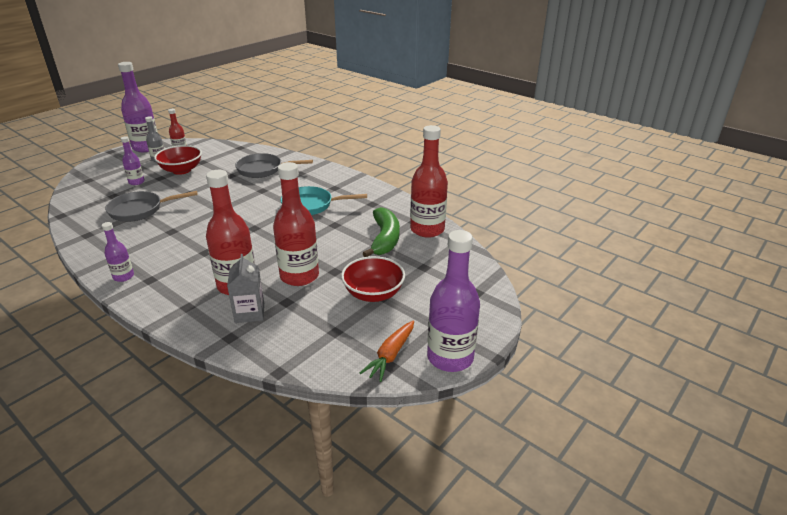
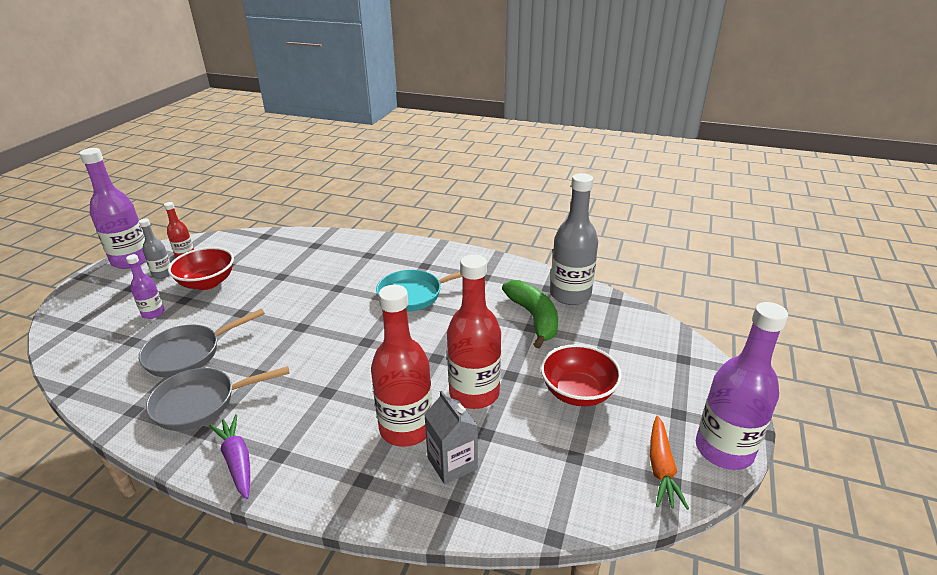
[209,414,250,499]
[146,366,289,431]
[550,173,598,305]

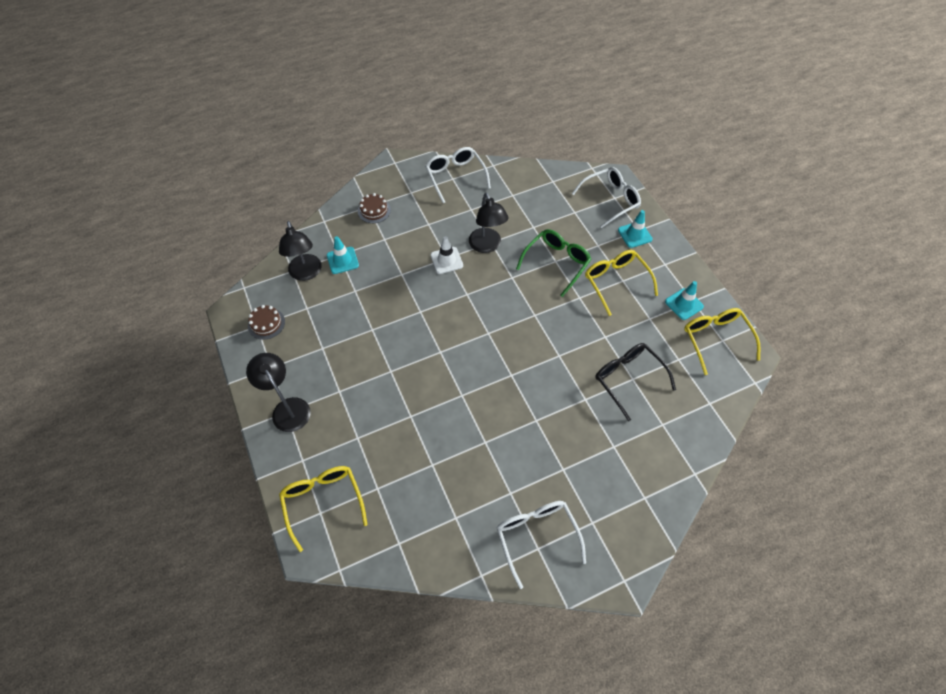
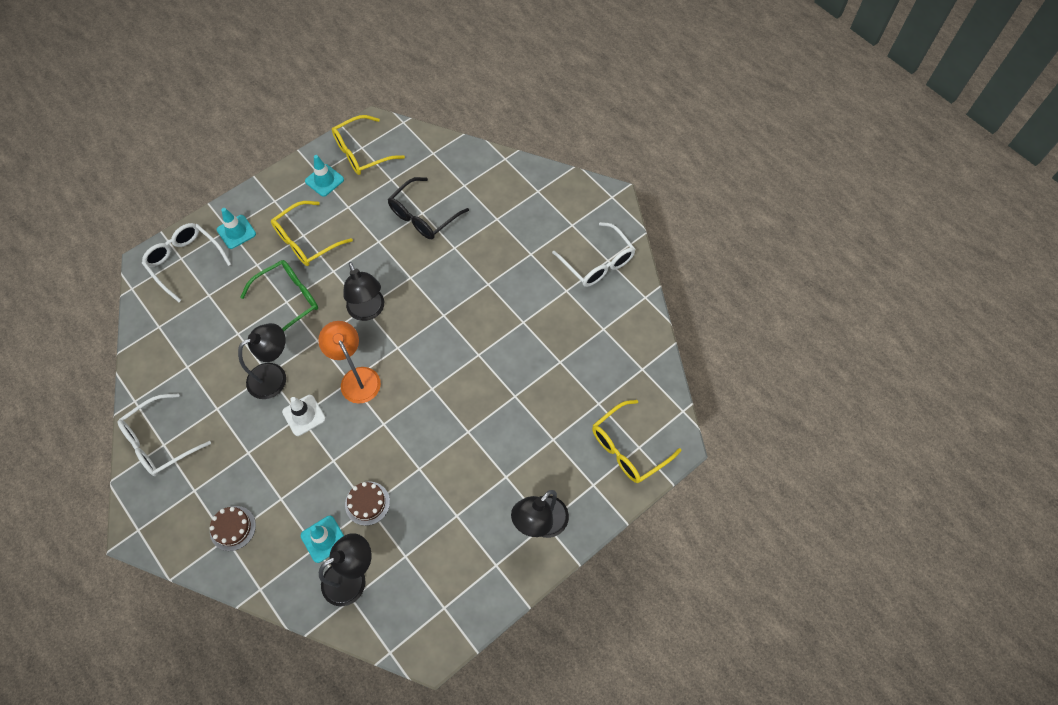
[345,482,390,526]
[552,222,636,287]
[240,260,318,331]
[318,321,381,404]
[343,262,384,321]

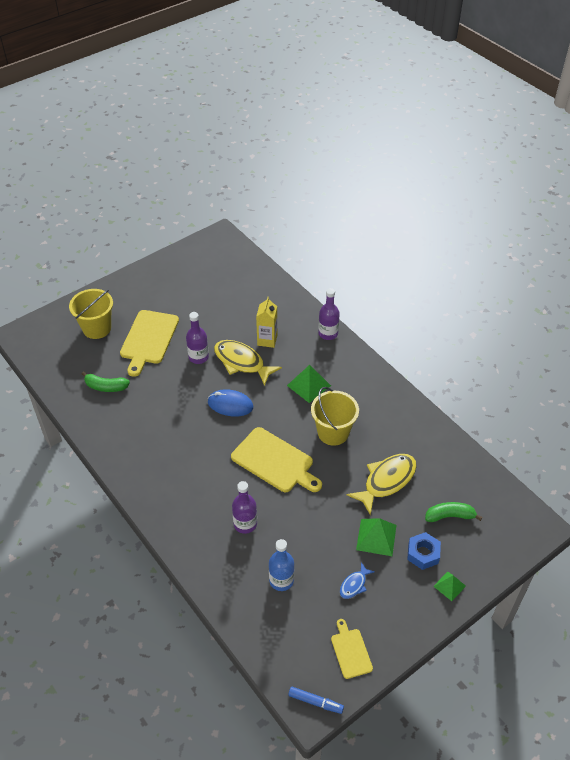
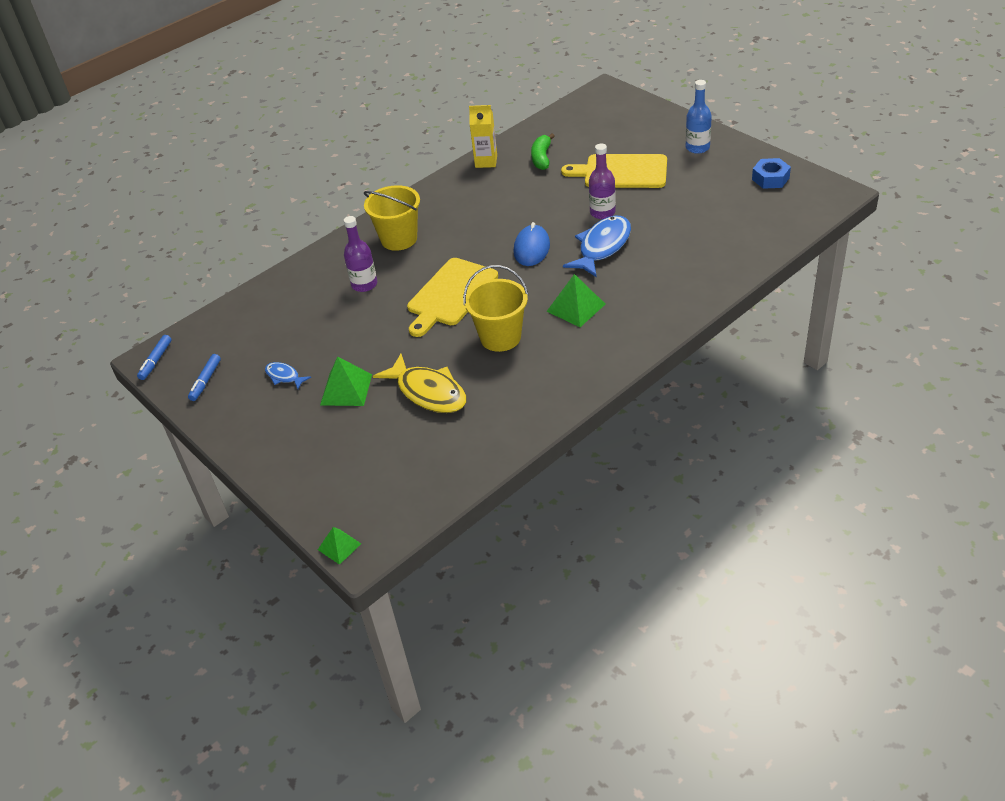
[364,185,420,251]
[563,215,631,278]
[469,105,497,168]
[686,80,712,154]
[318,288,340,340] (first image)
[188,354,221,401]
[752,158,791,189]
[425,502,483,522] (first image)
[318,527,361,565]

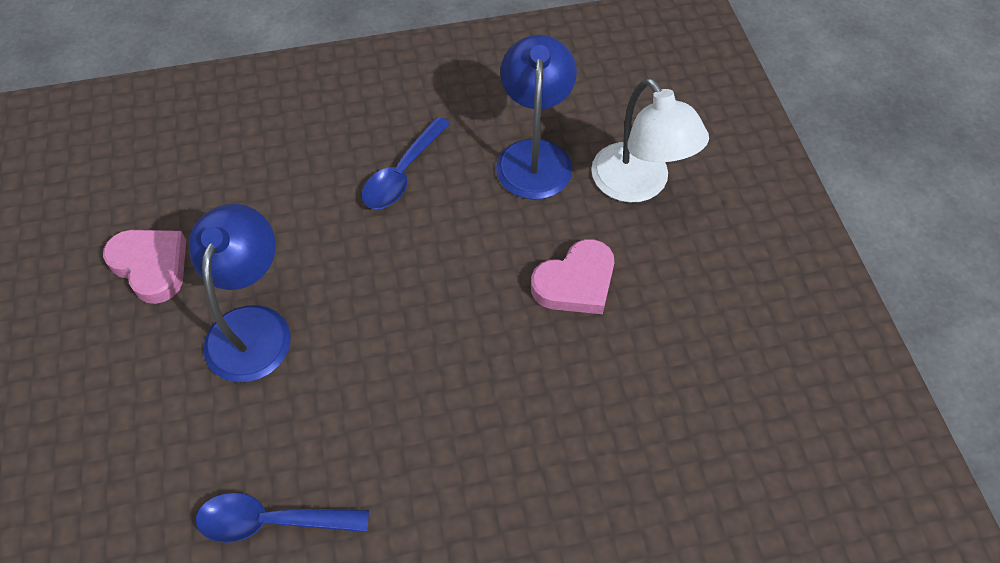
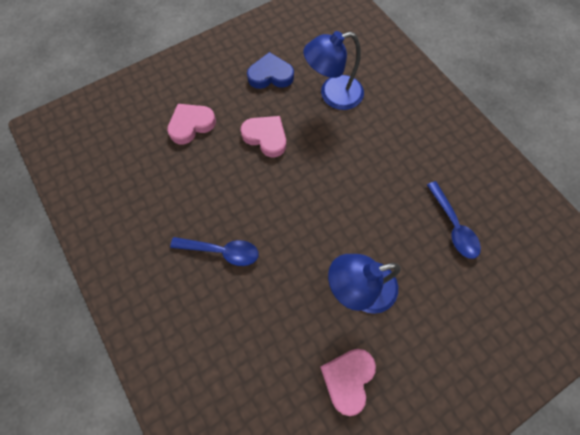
[303,31,364,110]
[167,104,216,144]
[247,52,294,89]

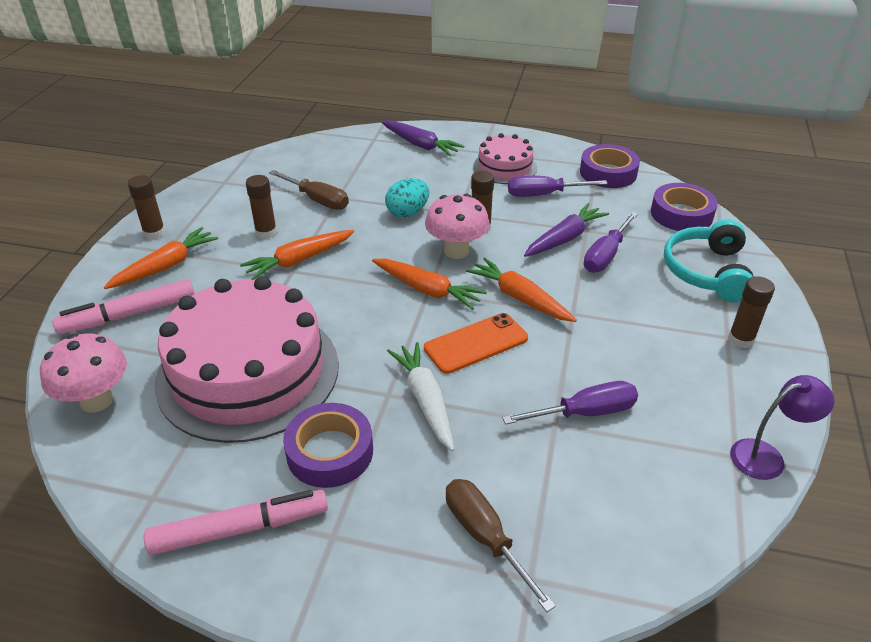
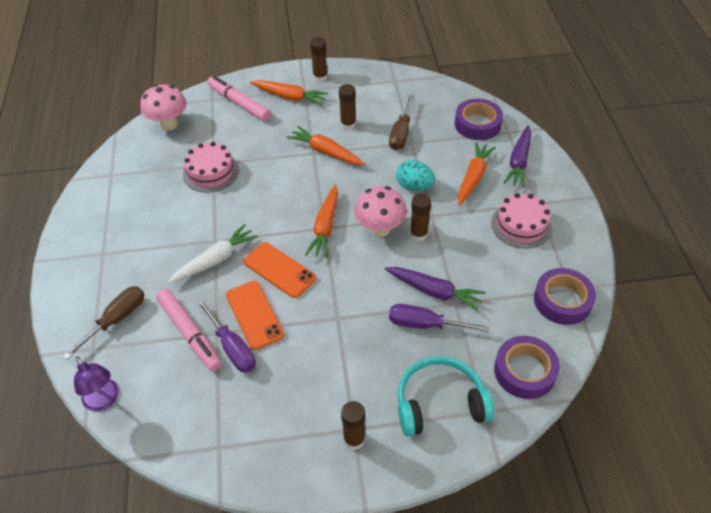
[156,289,222,371]
[183,142,239,192]
[455,99,503,140]
[458,142,496,206]
[508,176,608,197] (first image)
[74,356,119,411]
[226,281,284,350]

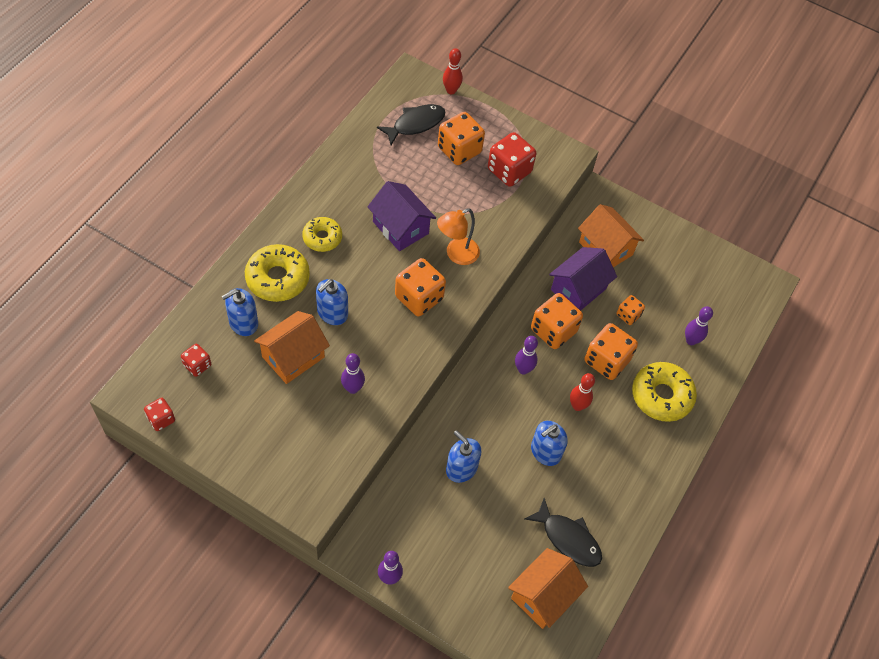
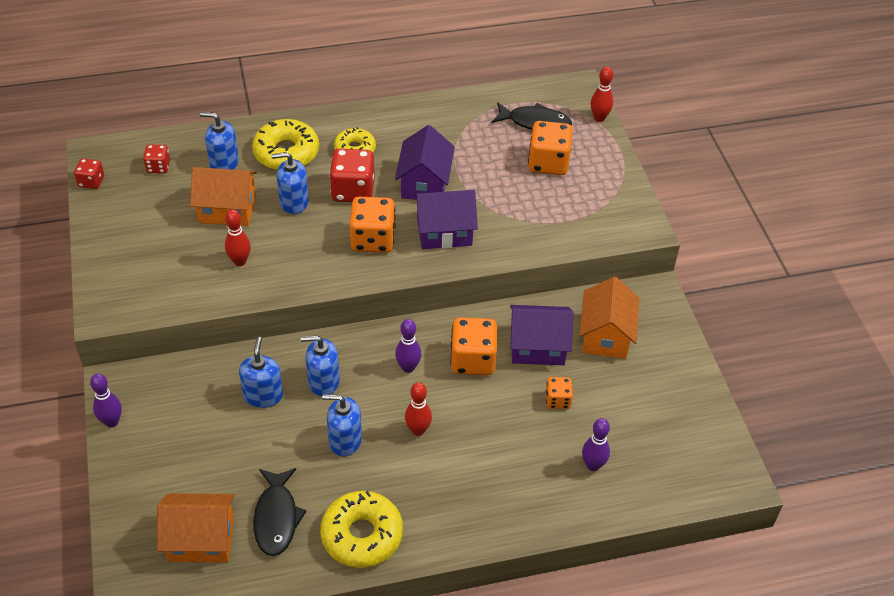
[225,209,251,266]
[414,190,478,249]
[329,148,375,202]
[584,323,638,380] (first image)
[320,491,403,568]
[301,335,340,396]

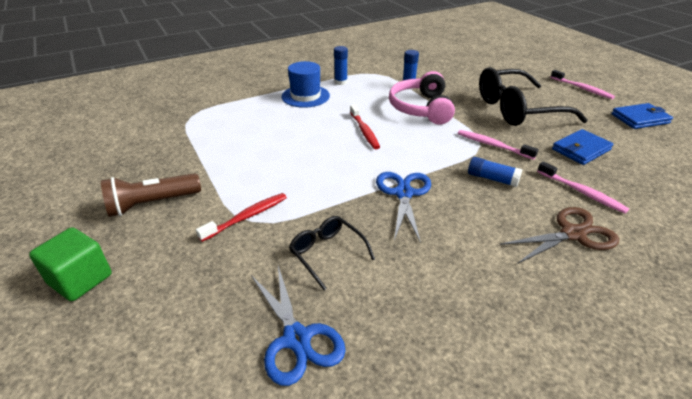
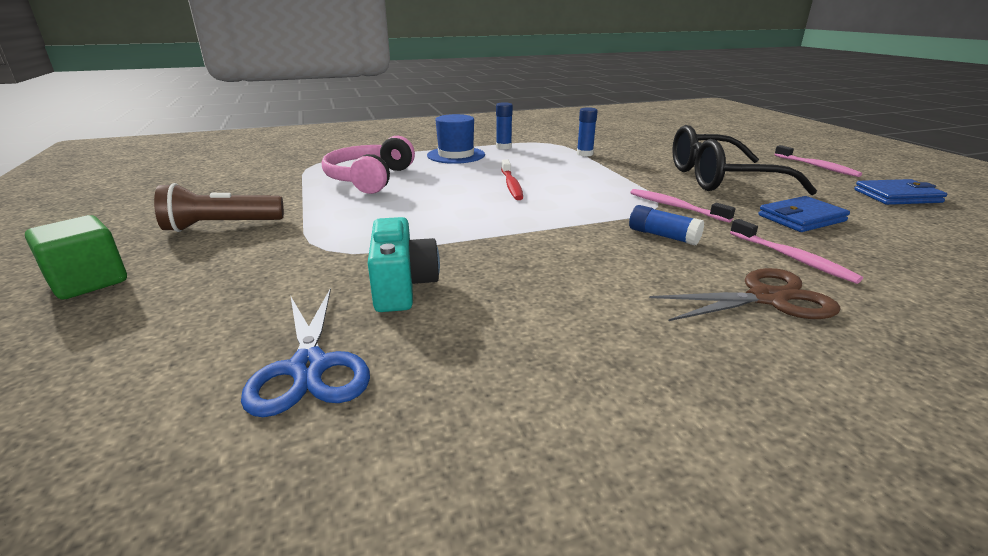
[196,193,287,242] (first image)
[368,217,440,312]
[376,172,431,243] (first image)
[322,136,415,194]

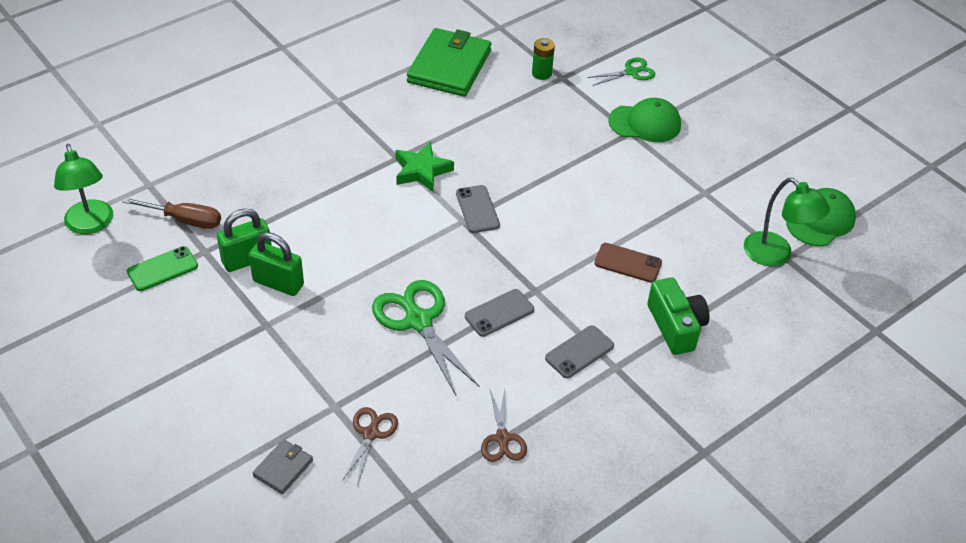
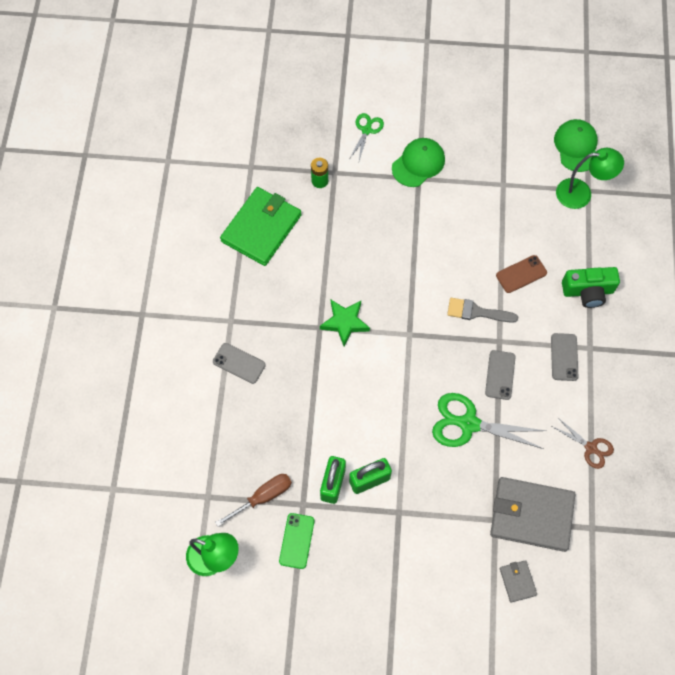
[490,477,575,552]
[220,187,302,266]
[213,343,266,384]
[562,267,620,308]
[447,298,518,323]

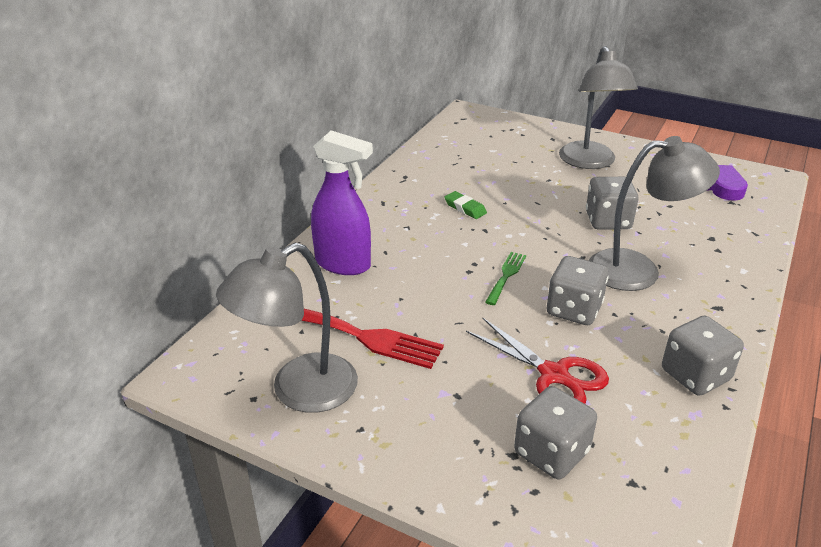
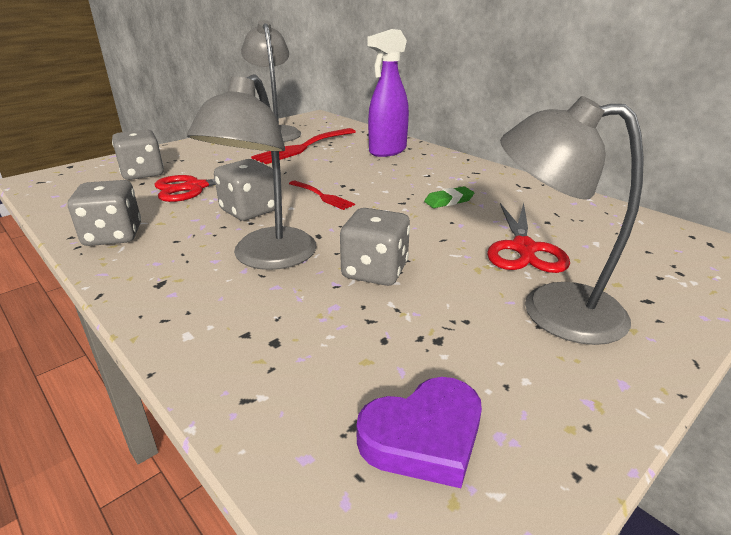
[289,181,355,210]
[487,203,570,273]

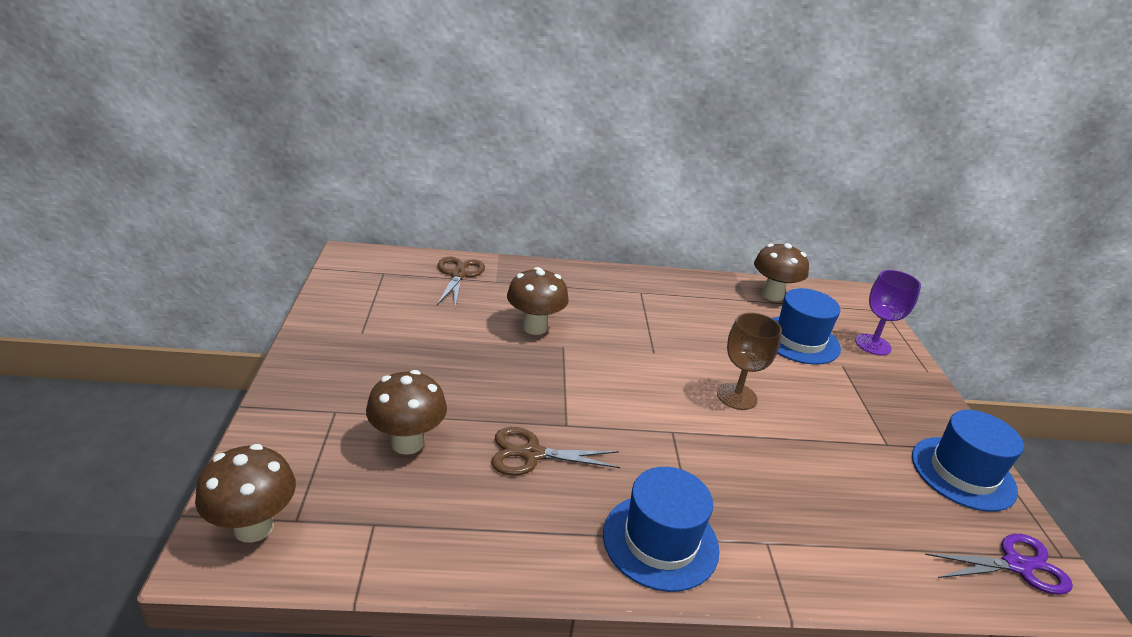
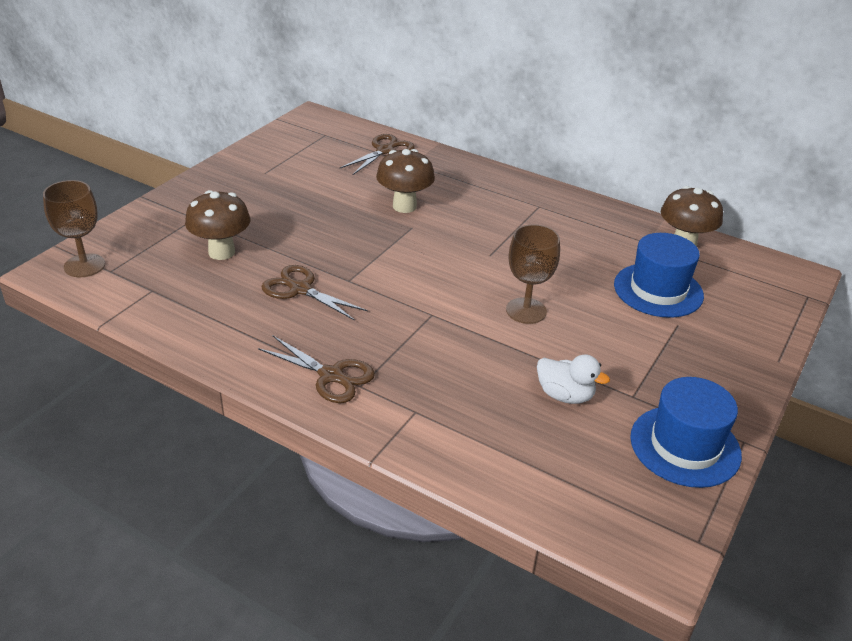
[43,180,105,277]
[258,336,375,403]
[855,270,921,356] (first image)
[925,534,1073,595] (first image)
[537,354,610,404]

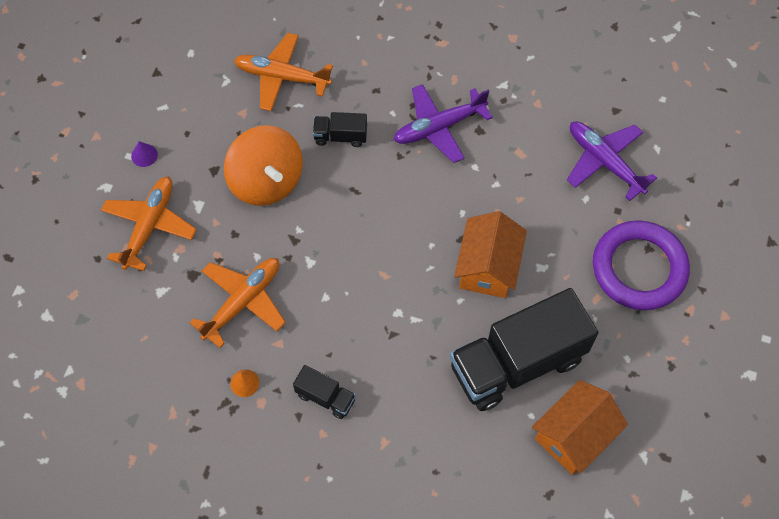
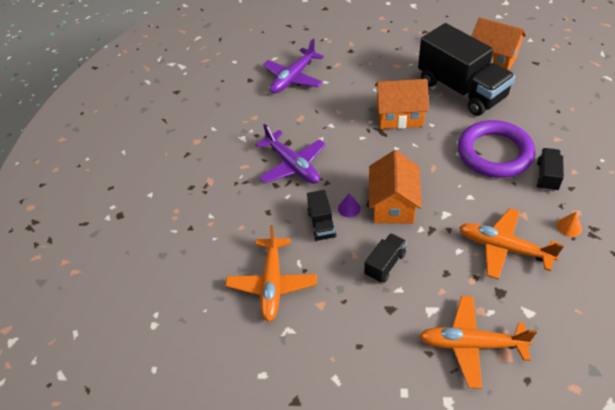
[338,193,361,218]
[364,233,407,283]
[458,120,535,178]
[369,150,422,224]

